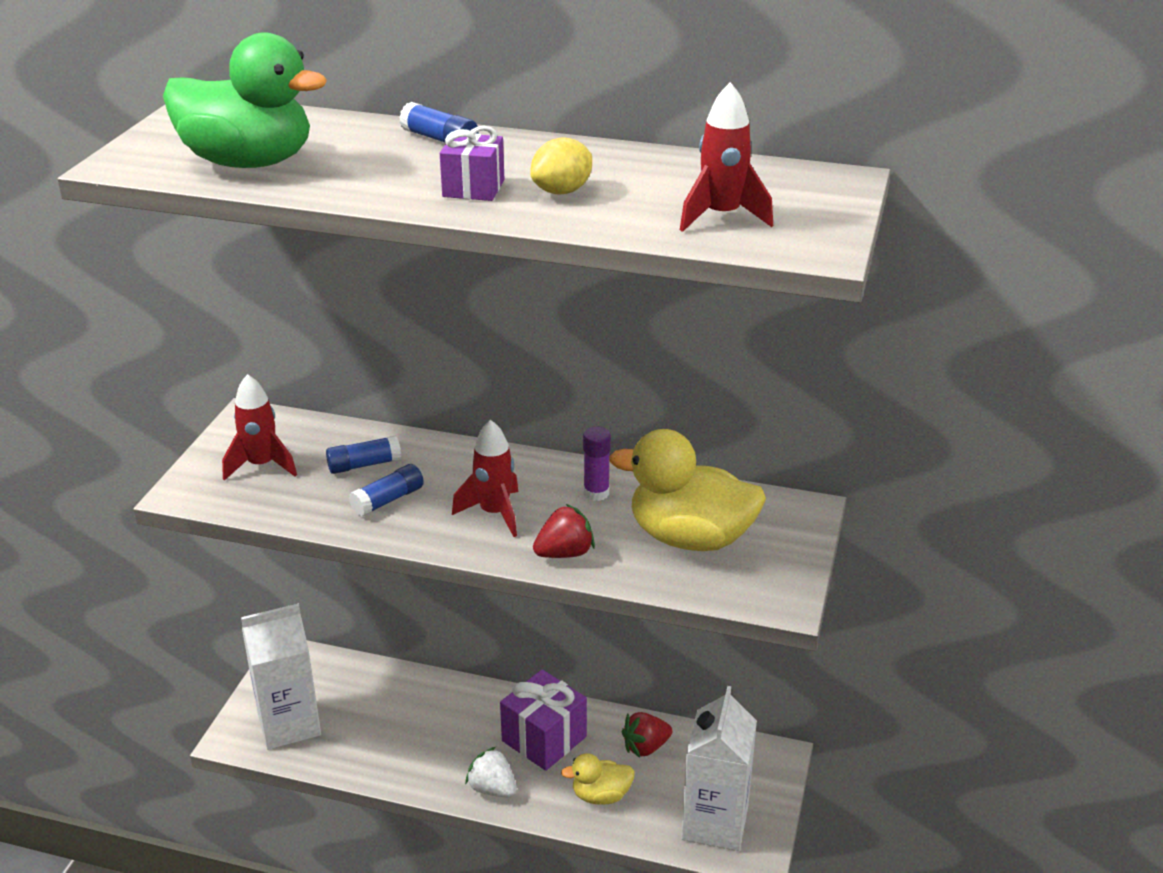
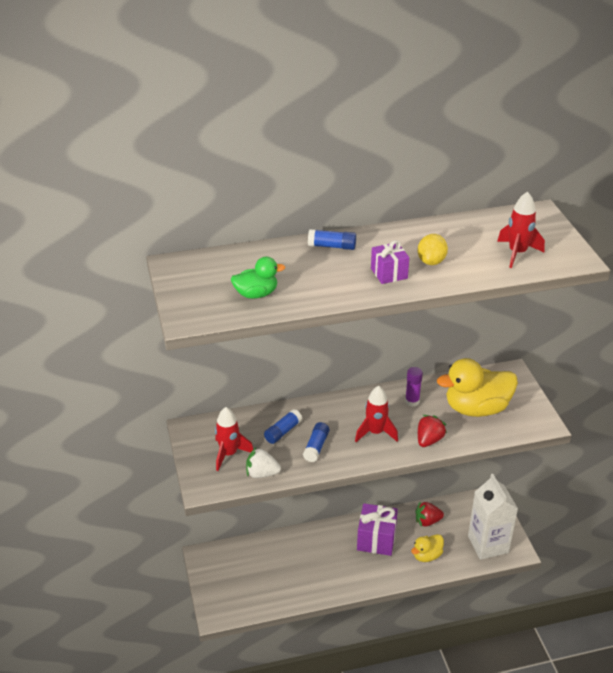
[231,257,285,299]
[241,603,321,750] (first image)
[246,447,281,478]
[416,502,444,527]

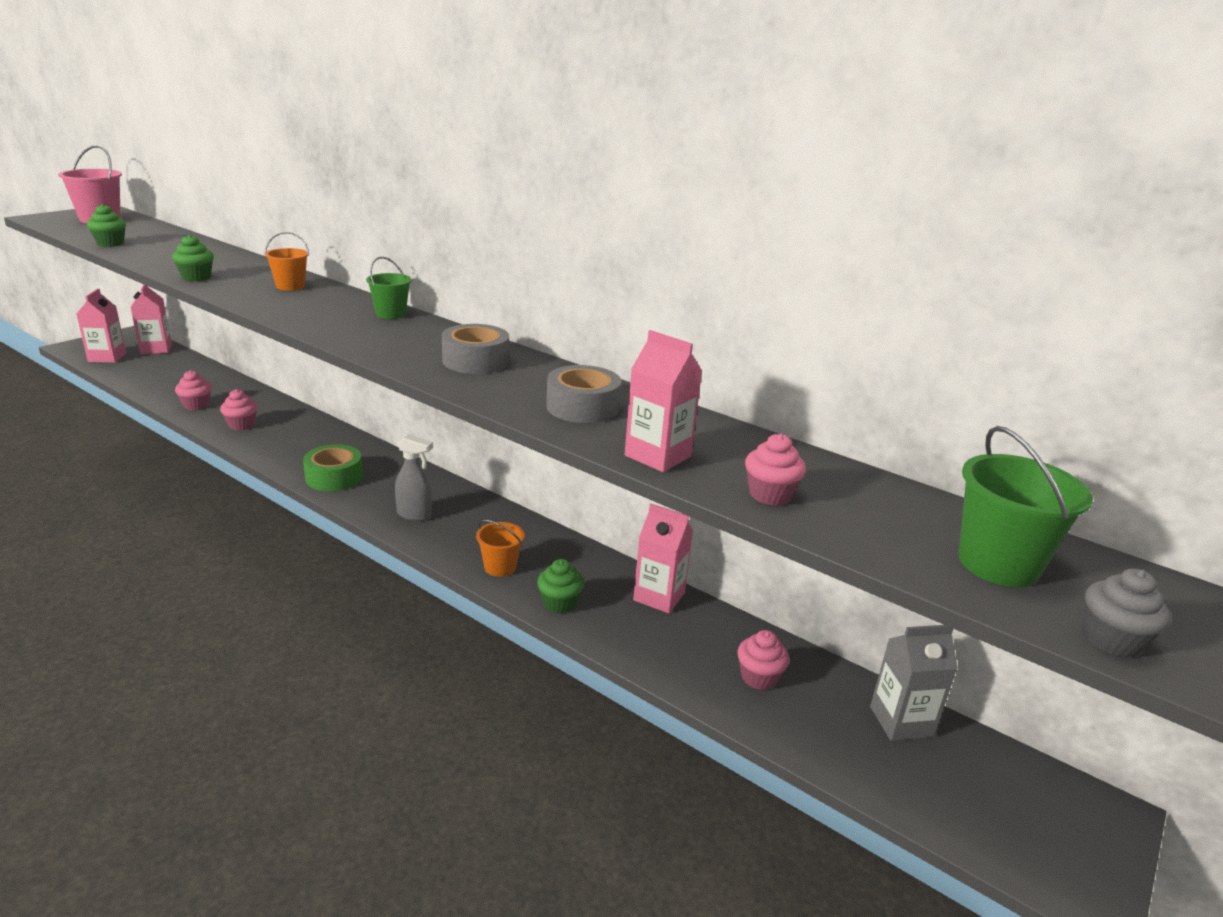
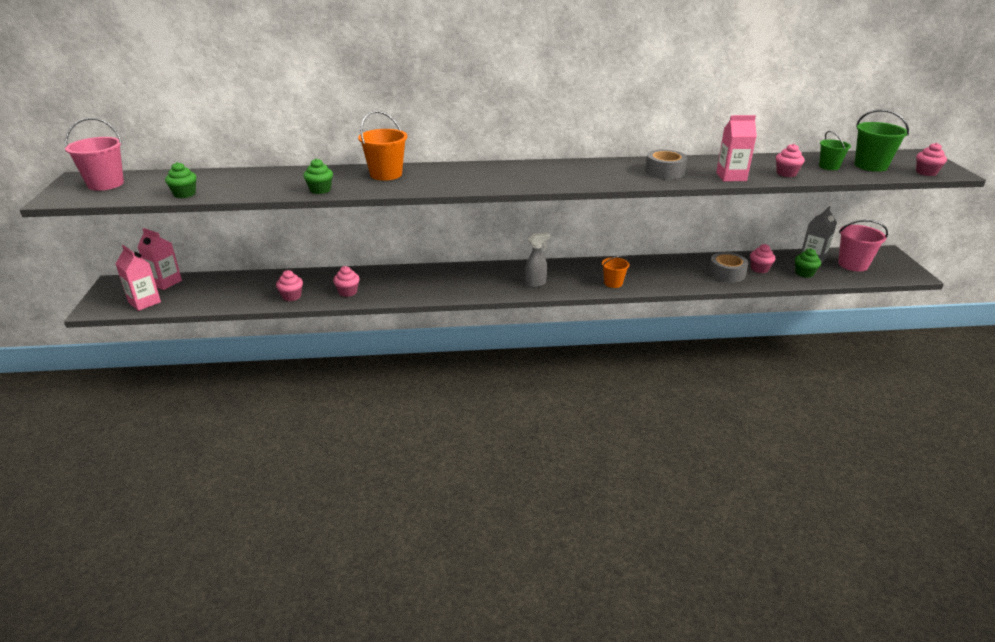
[358,111,407,180]
[303,444,363,491] (first image)
[819,131,851,170]
[709,252,748,283]
[795,248,821,278]
[633,504,693,613] (first image)
[916,143,947,176]
[838,220,888,272]

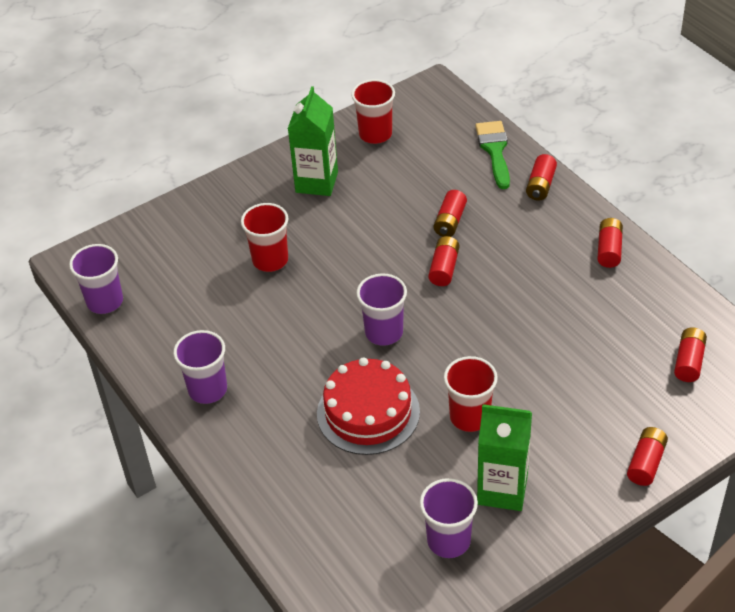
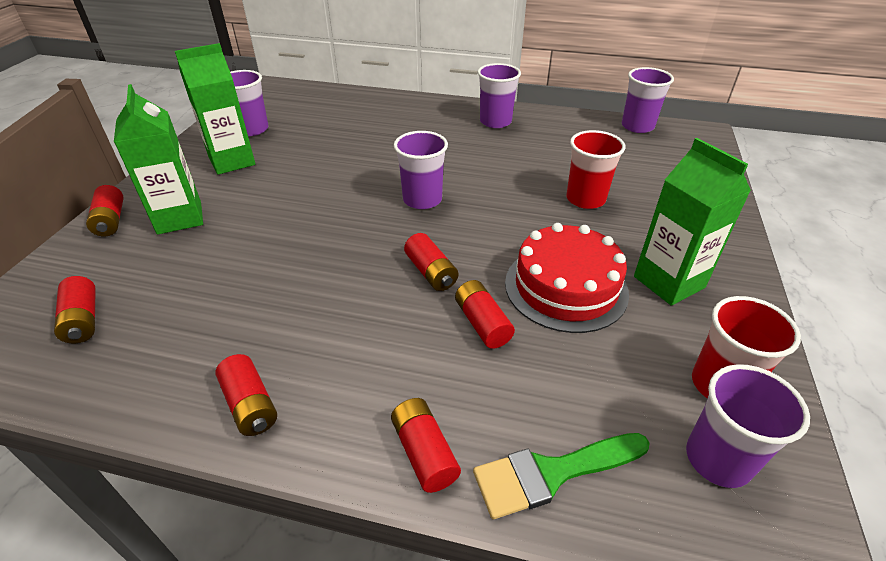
[505,223,629,333]
[444,356,498,432] (first image)
[473,433,649,519]
[114,84,203,235]
[686,364,810,488]

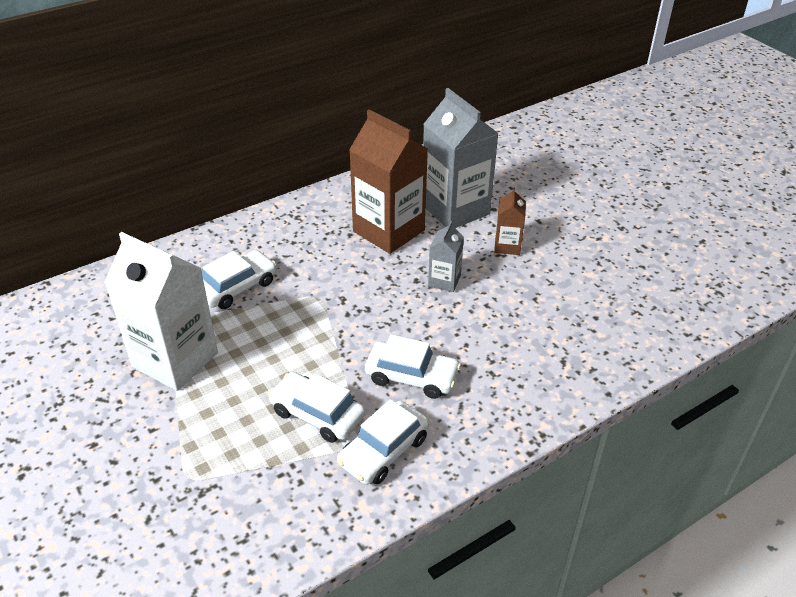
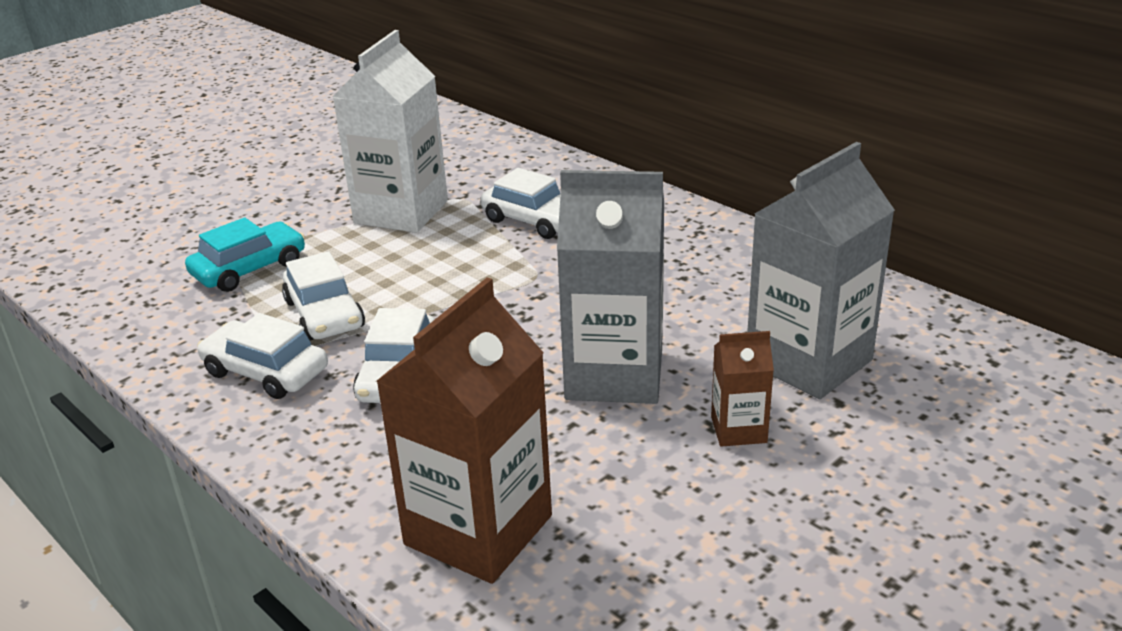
[282,251,365,341]
[376,277,552,584]
[557,170,664,404]
[185,218,305,292]

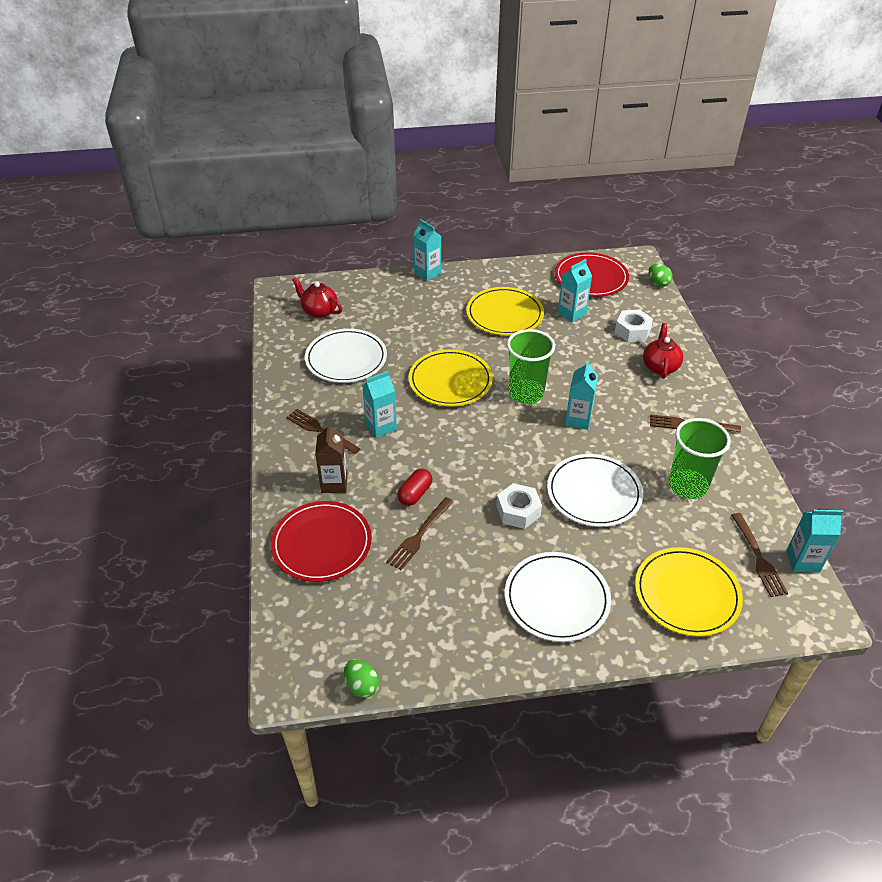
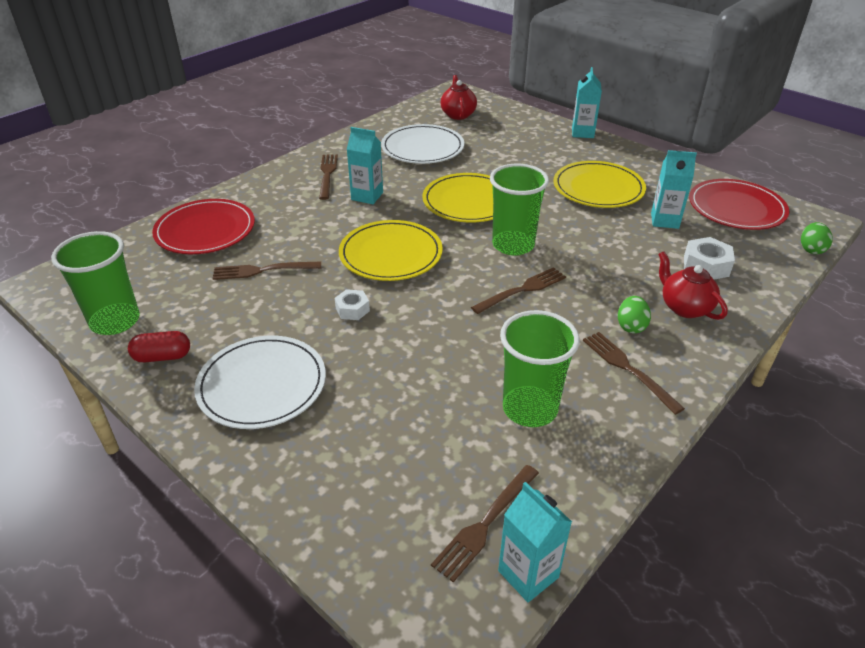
[315,423,348,493] (first image)
[618,296,651,333]
[128,331,190,362]
[335,289,370,320]
[547,454,643,527] (first image)
[471,267,566,314]
[339,220,443,281]
[658,251,728,320]
[51,231,140,335]

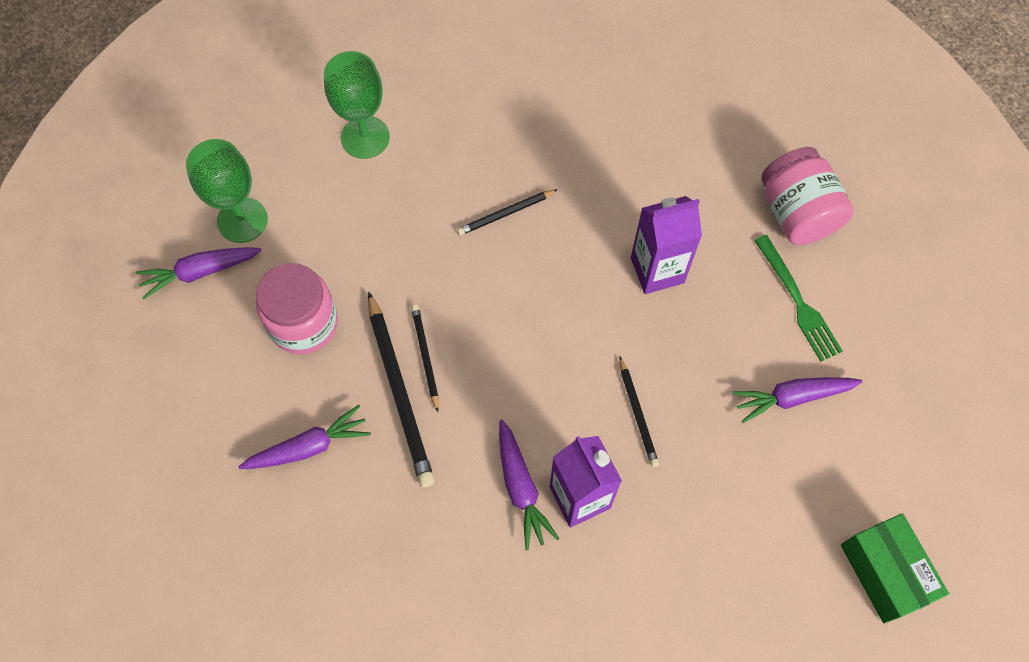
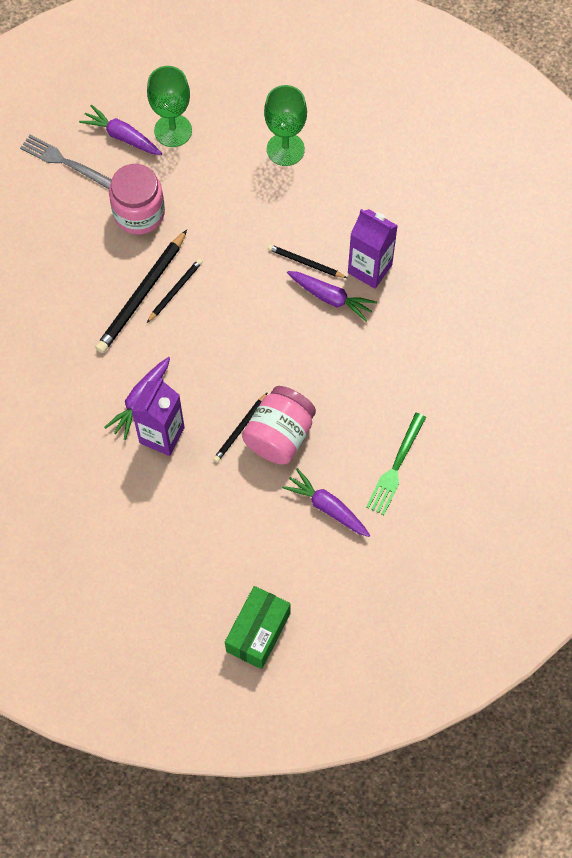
[287,271,377,322]
[348,209,398,289]
[242,386,316,465]
[20,135,112,189]

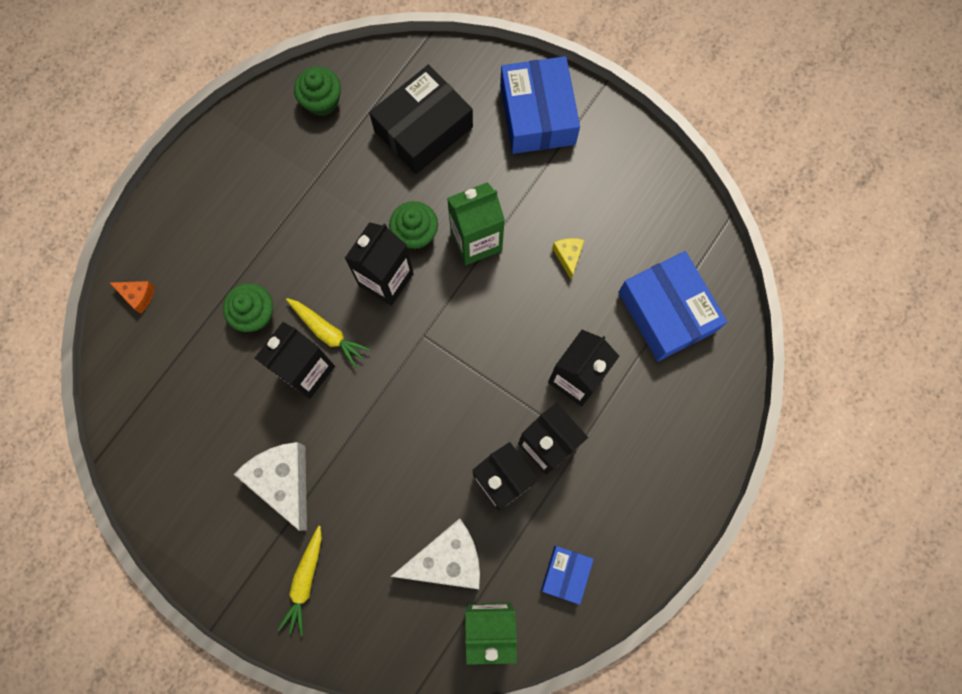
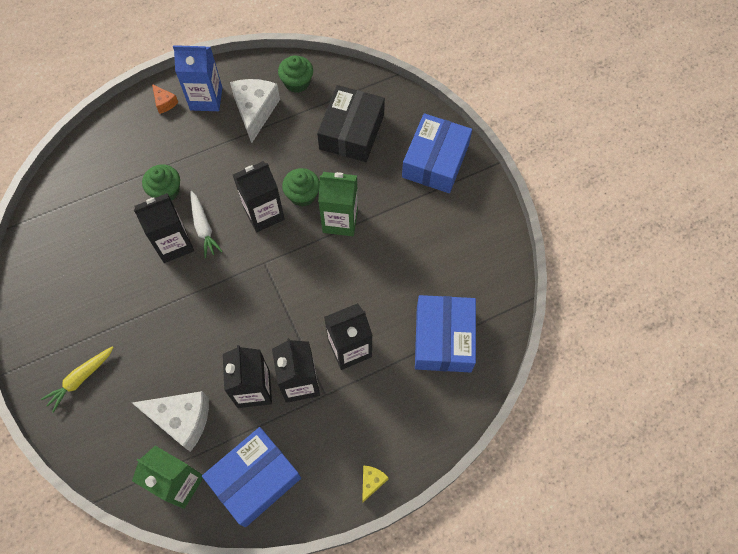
[152,84,178,114]
[230,79,280,143]
[190,191,223,258]
[317,85,385,162]
[202,427,301,527]
[362,465,389,503]
[173,45,223,111]

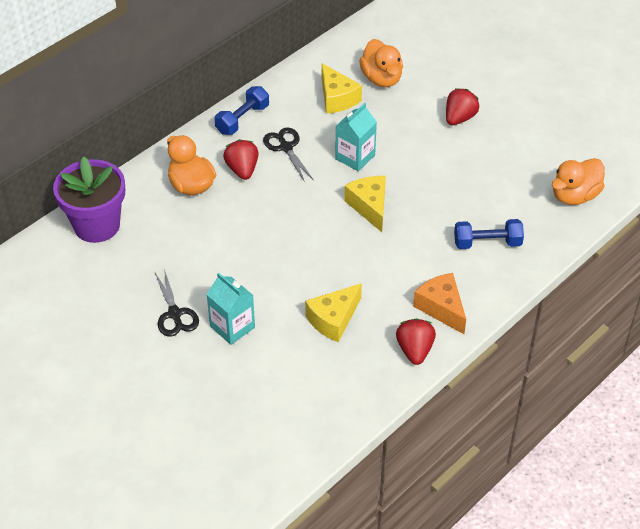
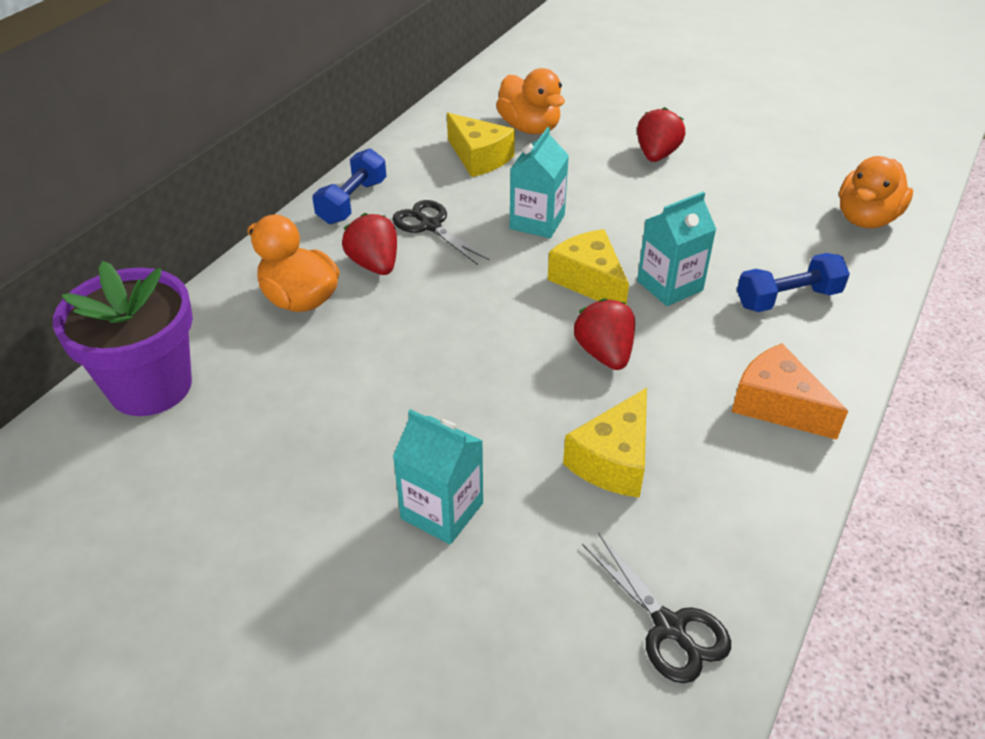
[582,533,731,683]
[574,298,635,370]
[637,192,716,306]

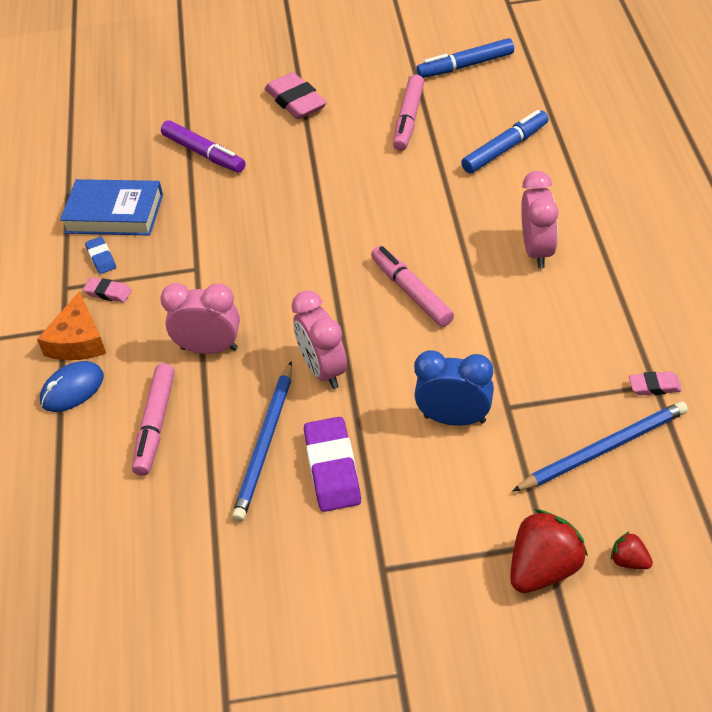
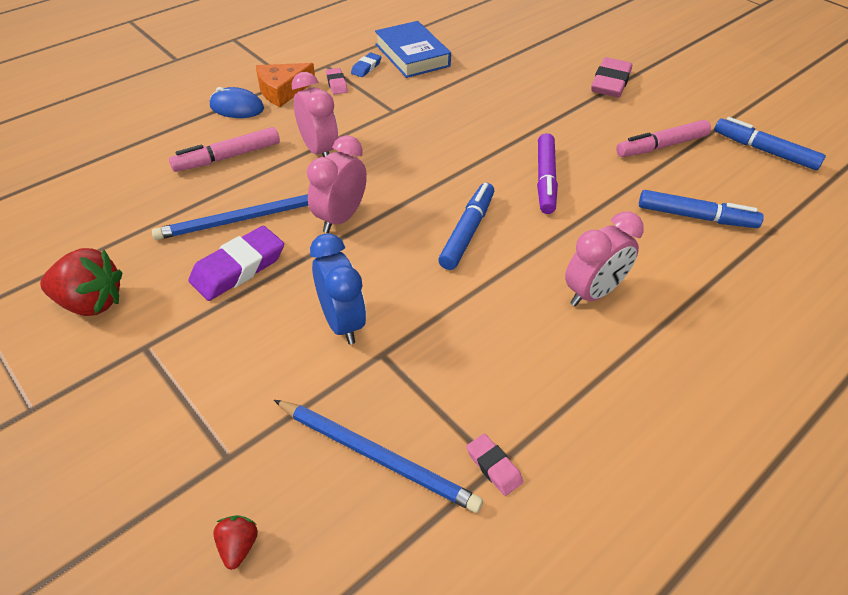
[537,133,558,214]
[438,183,494,270]
[40,248,122,316]

